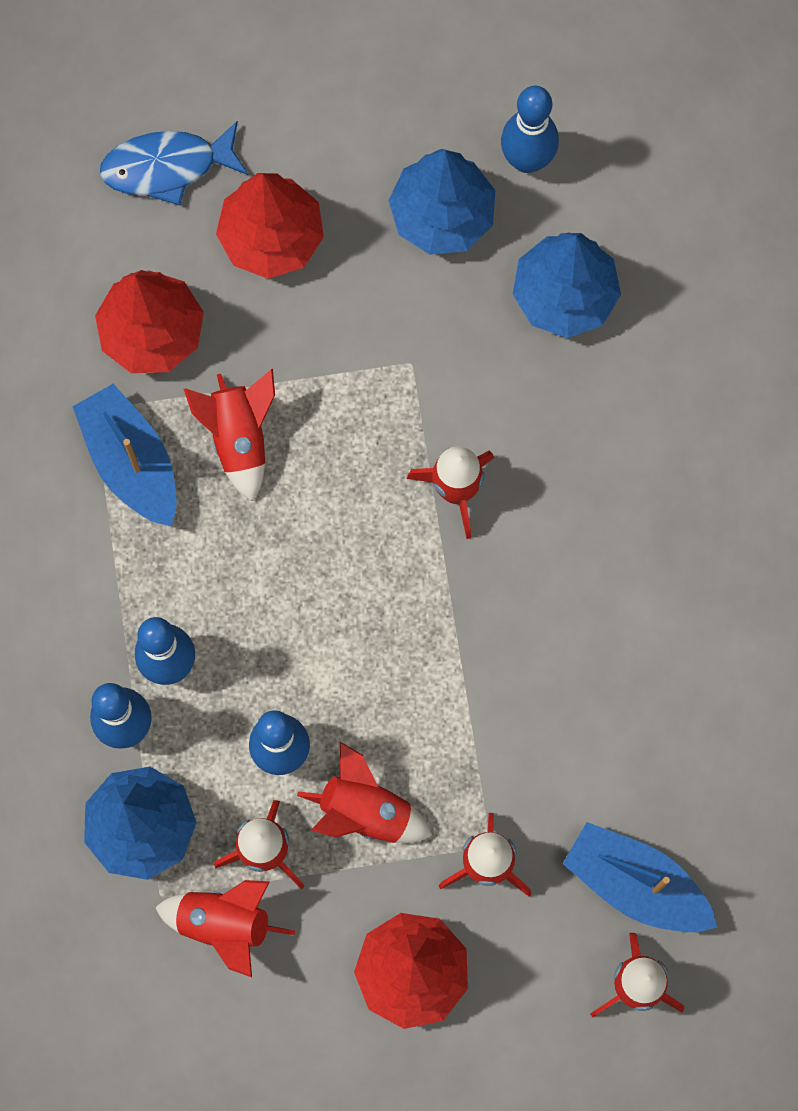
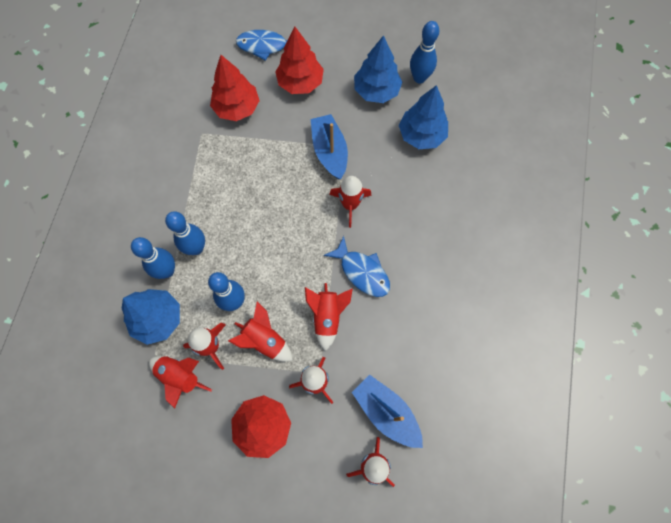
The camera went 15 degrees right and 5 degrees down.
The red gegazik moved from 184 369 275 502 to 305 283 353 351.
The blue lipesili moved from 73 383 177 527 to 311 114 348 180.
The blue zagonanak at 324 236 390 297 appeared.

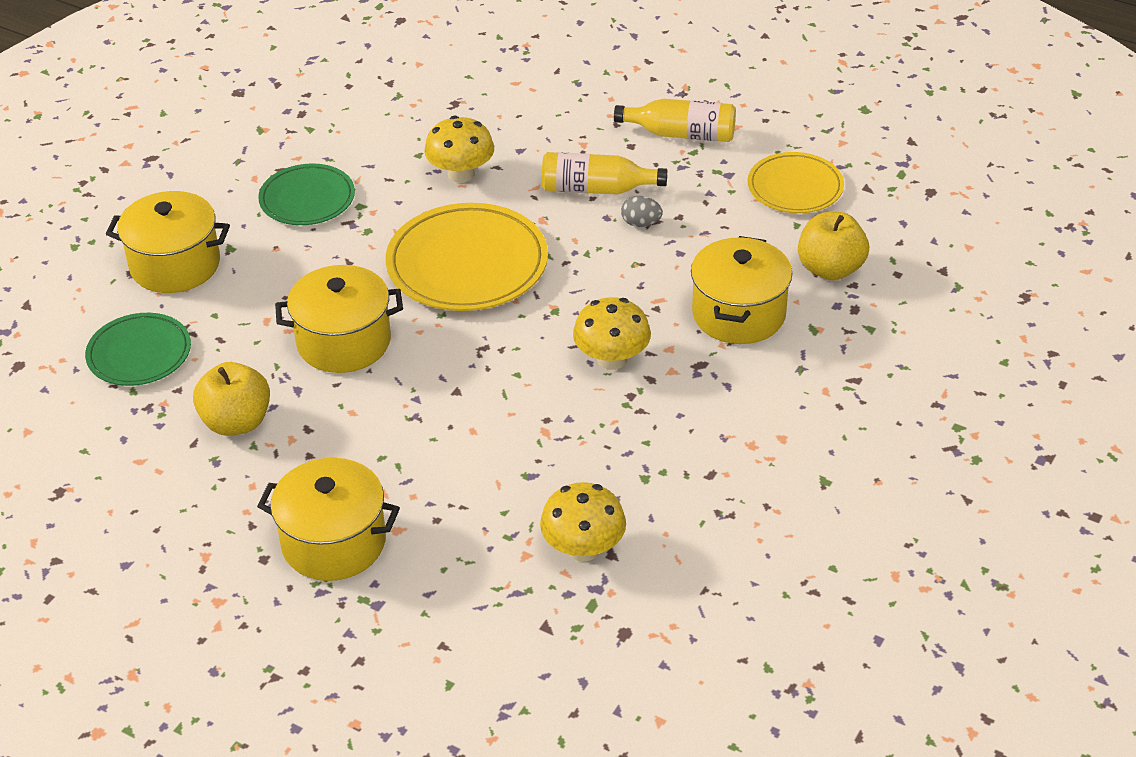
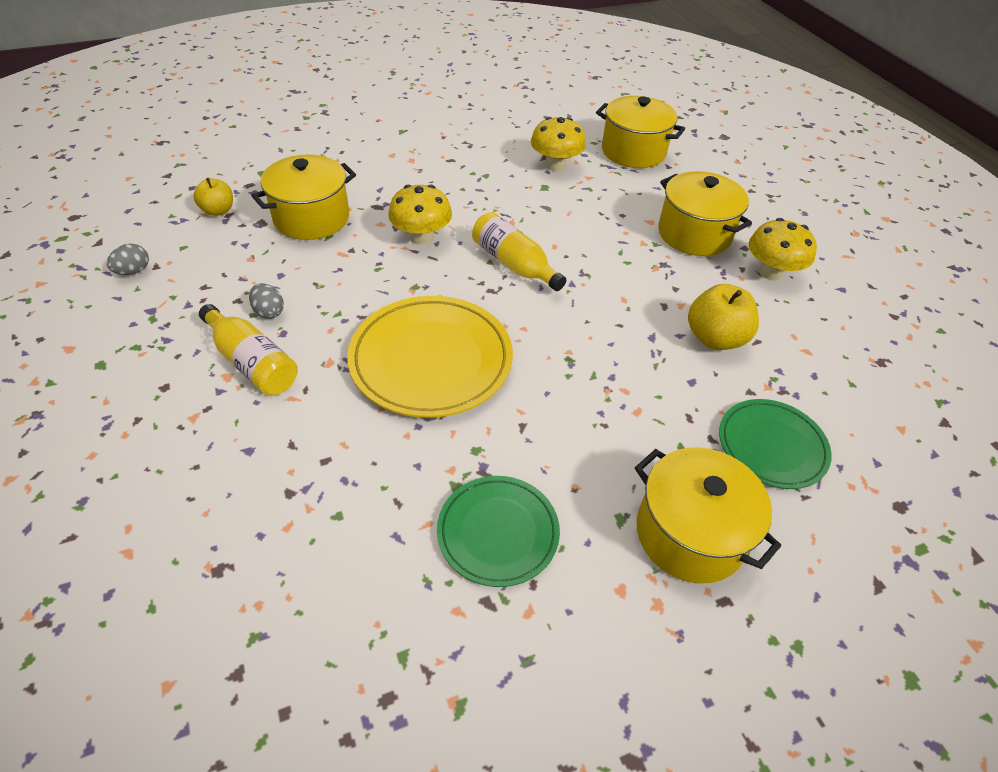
The camera went 145 degrees left and 5 degrees up.
The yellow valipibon at 748 152 844 213 was replaced by the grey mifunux at 107 244 149 275.
The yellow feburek at 798 212 869 280 changed to 0.64 times the size.
The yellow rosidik moved from 614 99 736 142 to 472 212 566 291.
The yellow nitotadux moved from 275 265 403 373 to 596 96 685 168.
The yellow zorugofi moved from 424 116 494 183 to 749 218 817 281.

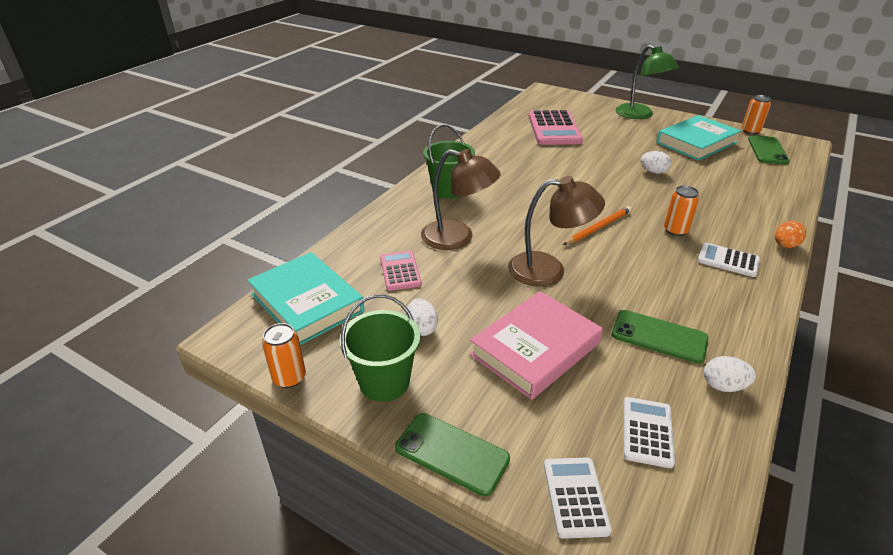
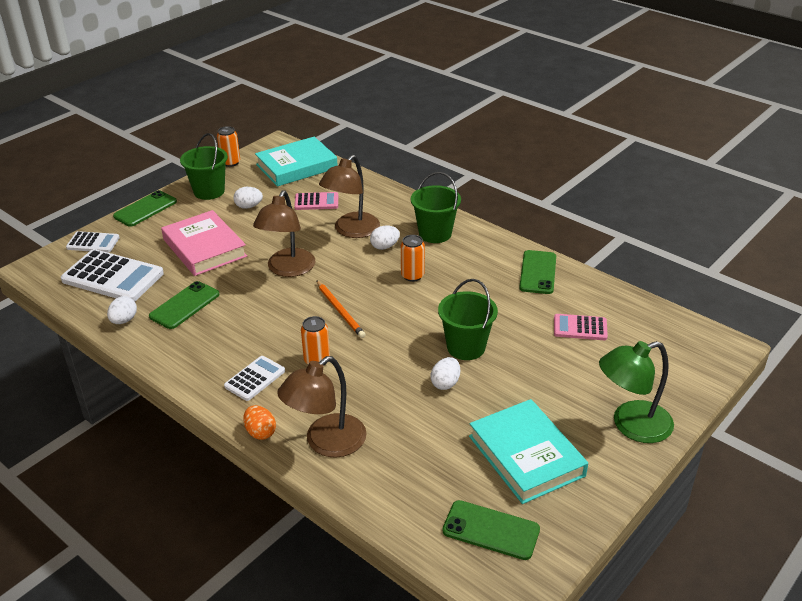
The camera went 100 degrees right and 0 degrees up.
The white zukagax at 624 397 675 468 changed to 1.83 times the size.
The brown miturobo at 277 356 367 458 appeared.
The white mifunux at 370 226 400 250 appeared.
The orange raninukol moved from 742 95 771 135 to 401 235 425 282.
The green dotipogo at 438 279 498 360 appeared.
The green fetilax at 519 250 556 294 appeared.
The pink zukagax at 528 110 583 145 changed to 0.55 times the size.

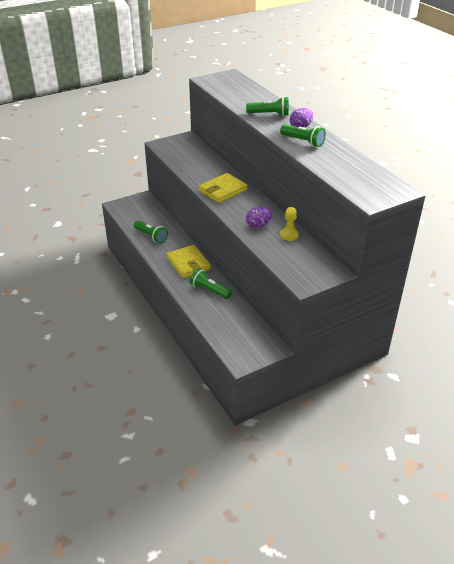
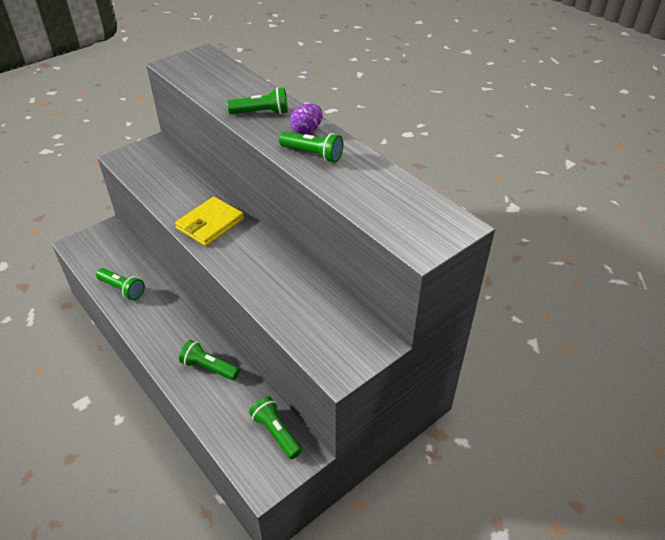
The camera went 10 degrees left and 5 degrees up.
The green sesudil at 249 396 302 459 appeared.
The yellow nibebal at 167 245 211 278 disappeared.
The purple mifunux at 246 207 272 228 disappeared.
The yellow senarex at 280 207 299 241 disappeared.

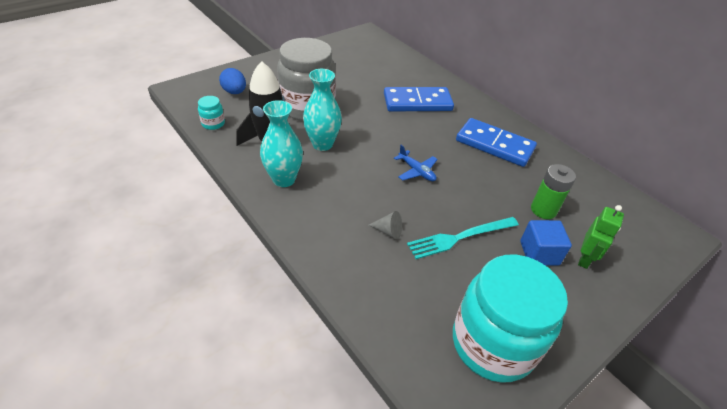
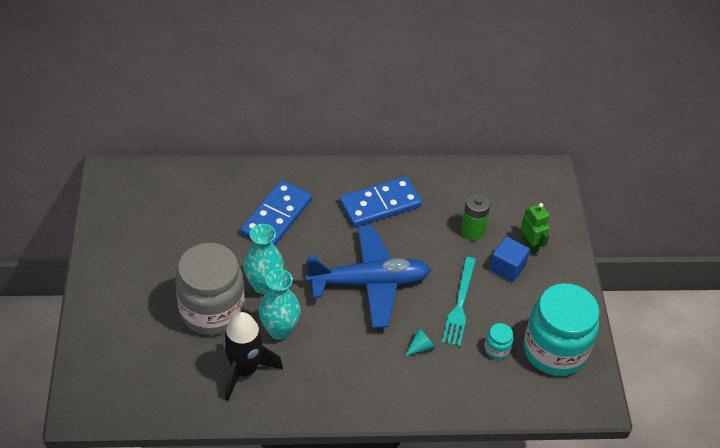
The camera went 55 degrees left and 5 degrees up.
The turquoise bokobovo moved from 260 100 303 187 to 243 224 284 295.
The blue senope at 394 145 438 181 changed to 2.42 times the size.
The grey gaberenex at 369 211 402 239 became the turquoise gaberenex at 405 328 435 356.
The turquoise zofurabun moved from 198 96 225 130 to 484 323 513 360.
The blue mifunux at 219 68 246 94 disappeared.

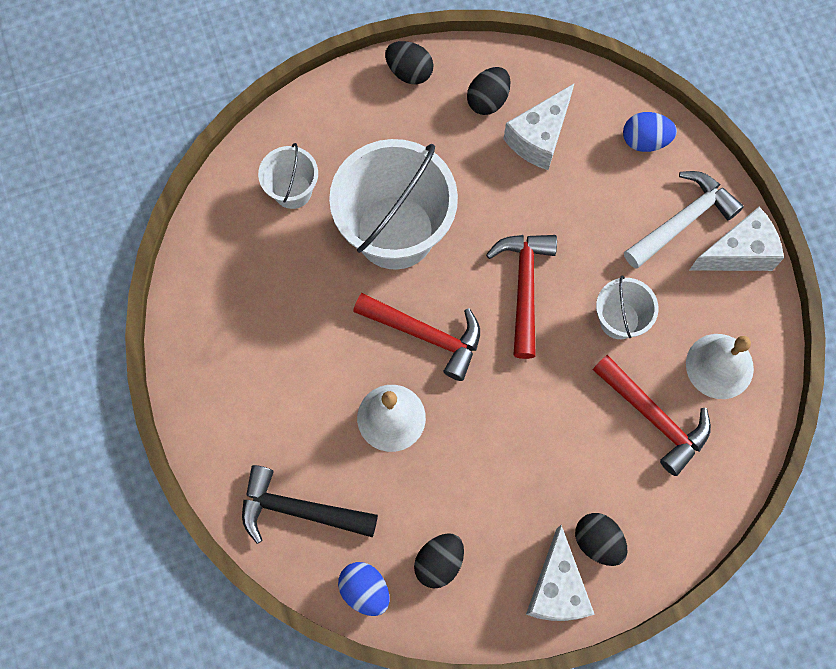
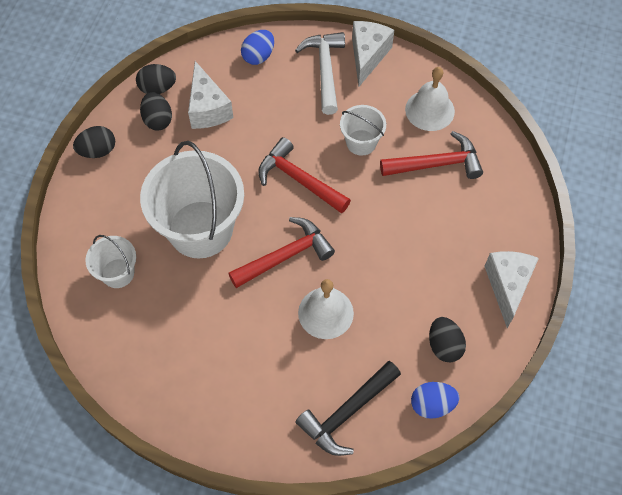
The camera went 55 degrees left and 10 degrees down.
The black mifunux moved from 575 513 627 566 to 136 64 176 94.
The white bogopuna at 526 525 595 621 turned 120 degrees counterclockwise.

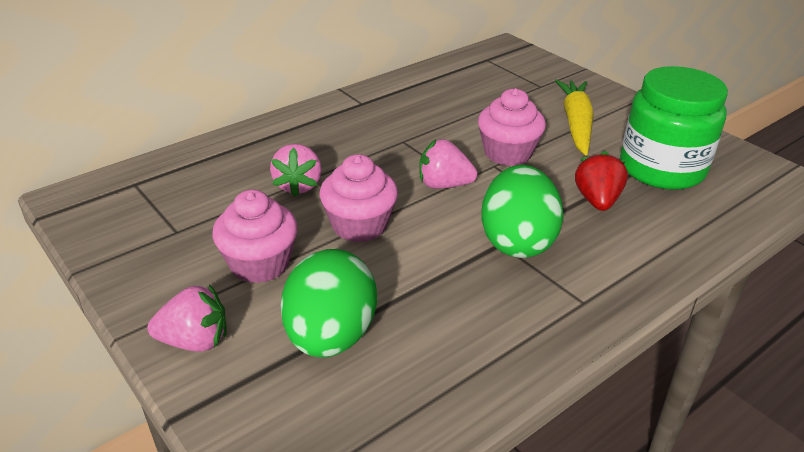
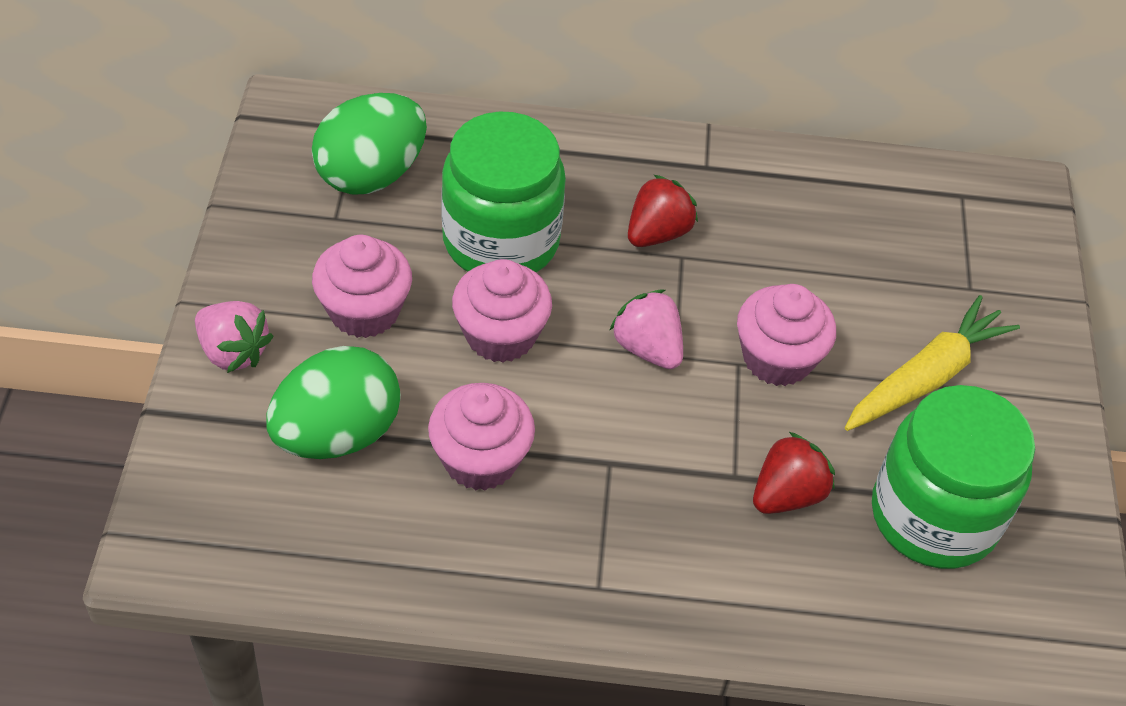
The camera went 40 degrees right and 15 degrees up.
The green mifunux moved from 481 165 563 258 to 312 93 427 195.
The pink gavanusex at 428 383 535 490 appeared.
The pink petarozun at 270 144 322 197 was replaced by the green zofurabun at 441 111 566 273.
The red petarozun at 628 175 698 247 appeared.

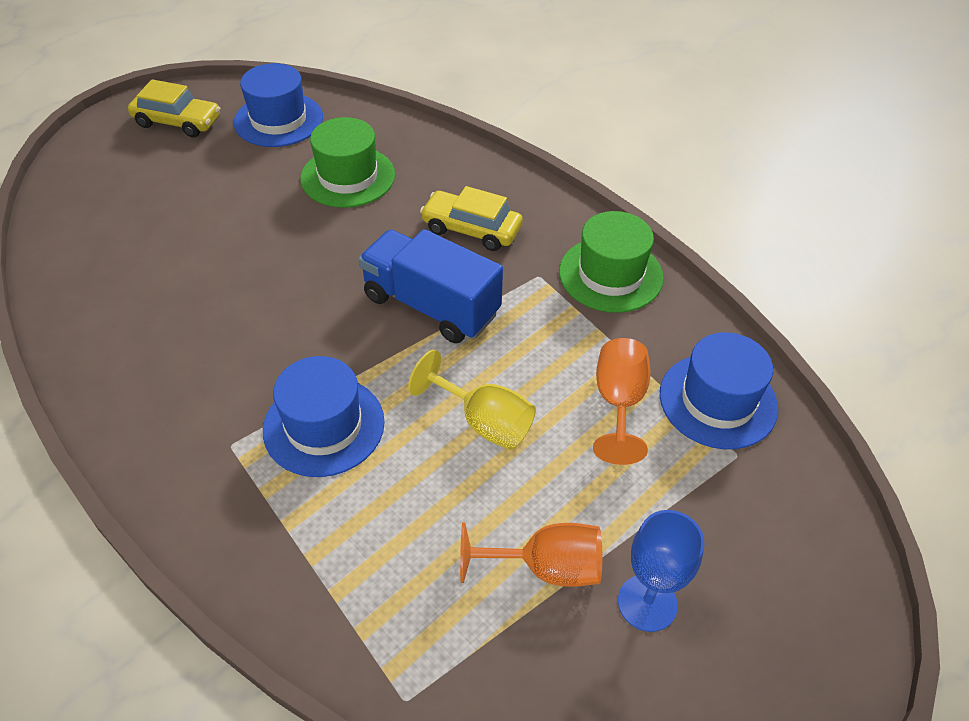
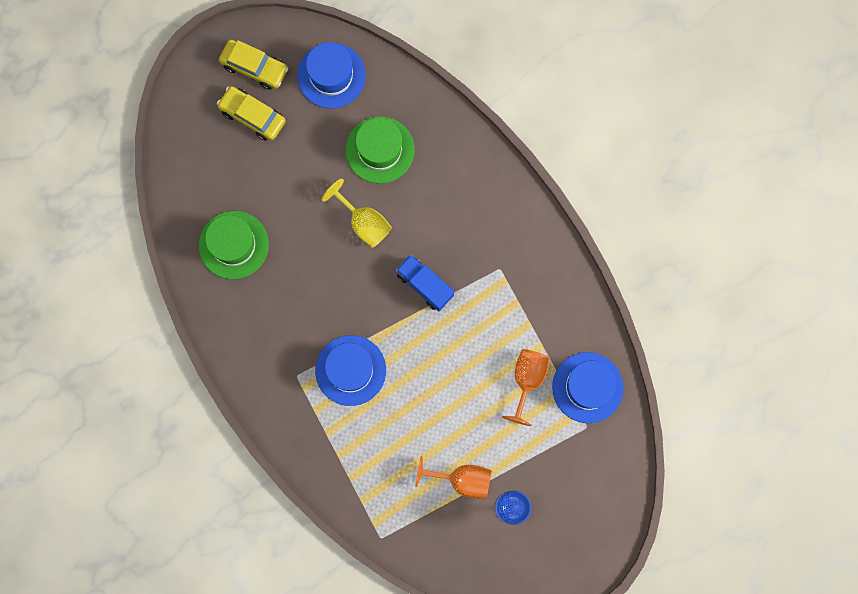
The camera went 10 degrees right and 30 degrees up.
The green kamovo moved from 559 211 664 313 to 199 211 269 279.
The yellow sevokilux moved from 420 186 523 251 to 217 86 286 141.
The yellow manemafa moved from 408 350 536 450 to 322 179 392 248.
The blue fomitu at 359 229 503 343 changed to 0.67 times the size.

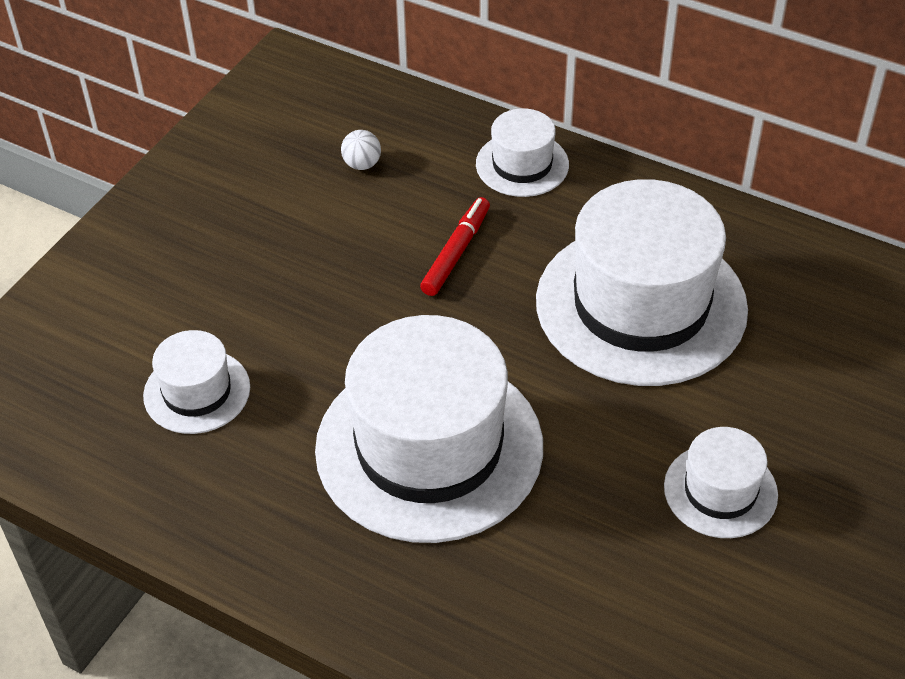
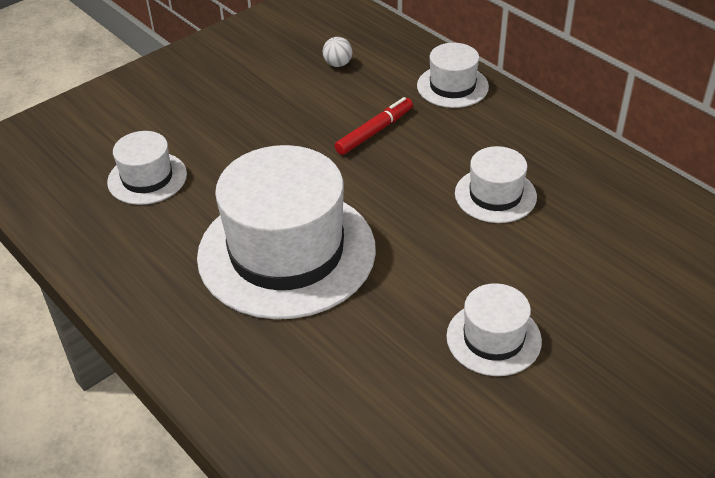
The camera went 20 degrees right and 5 degrees down.
The white kamovo at 536 179 748 386 changed to 0.48 times the size.

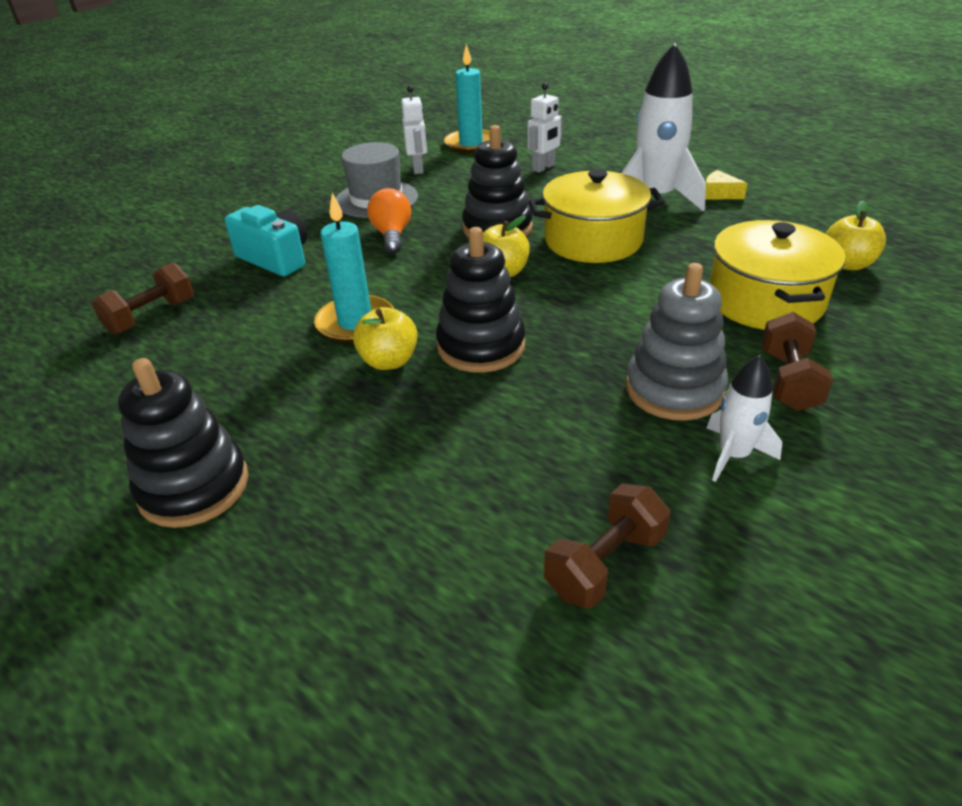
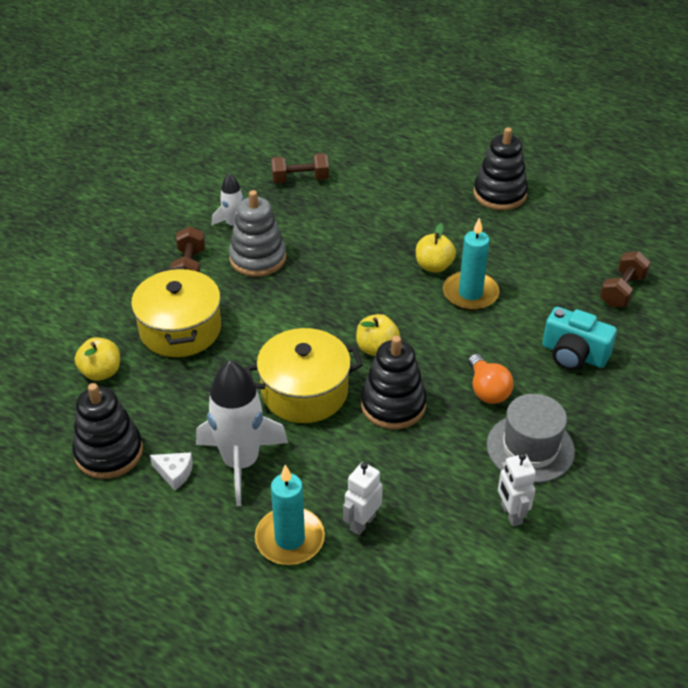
The camera went 170 degrees right and 5 degrees up.
The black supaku moved from 436 227 525 373 to 72 383 143 479.
The yellow bogopuna at 705 170 748 200 became the white bogopuna at 150 452 193 490.
The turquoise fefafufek moved from 444 44 490 154 to 255 465 325 565.
The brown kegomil at 544 483 670 609 turned 45 degrees clockwise.

